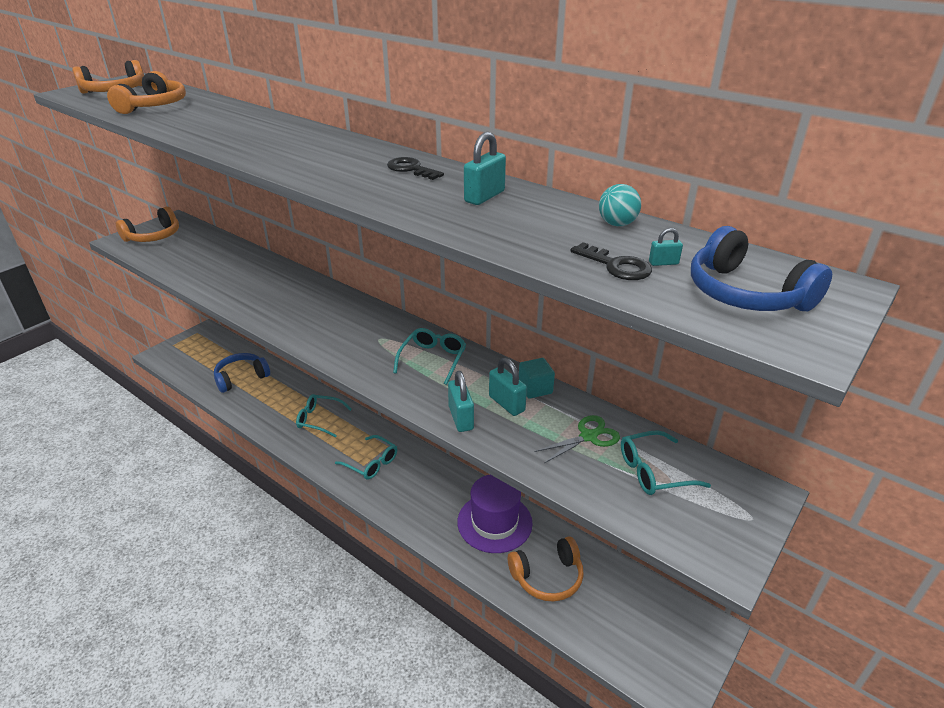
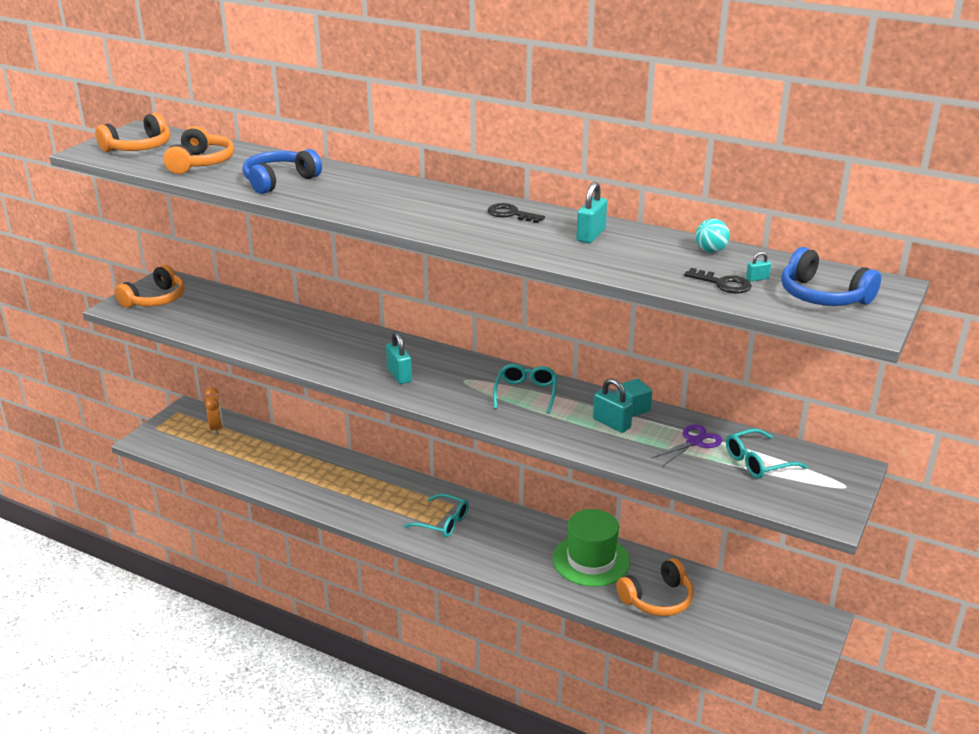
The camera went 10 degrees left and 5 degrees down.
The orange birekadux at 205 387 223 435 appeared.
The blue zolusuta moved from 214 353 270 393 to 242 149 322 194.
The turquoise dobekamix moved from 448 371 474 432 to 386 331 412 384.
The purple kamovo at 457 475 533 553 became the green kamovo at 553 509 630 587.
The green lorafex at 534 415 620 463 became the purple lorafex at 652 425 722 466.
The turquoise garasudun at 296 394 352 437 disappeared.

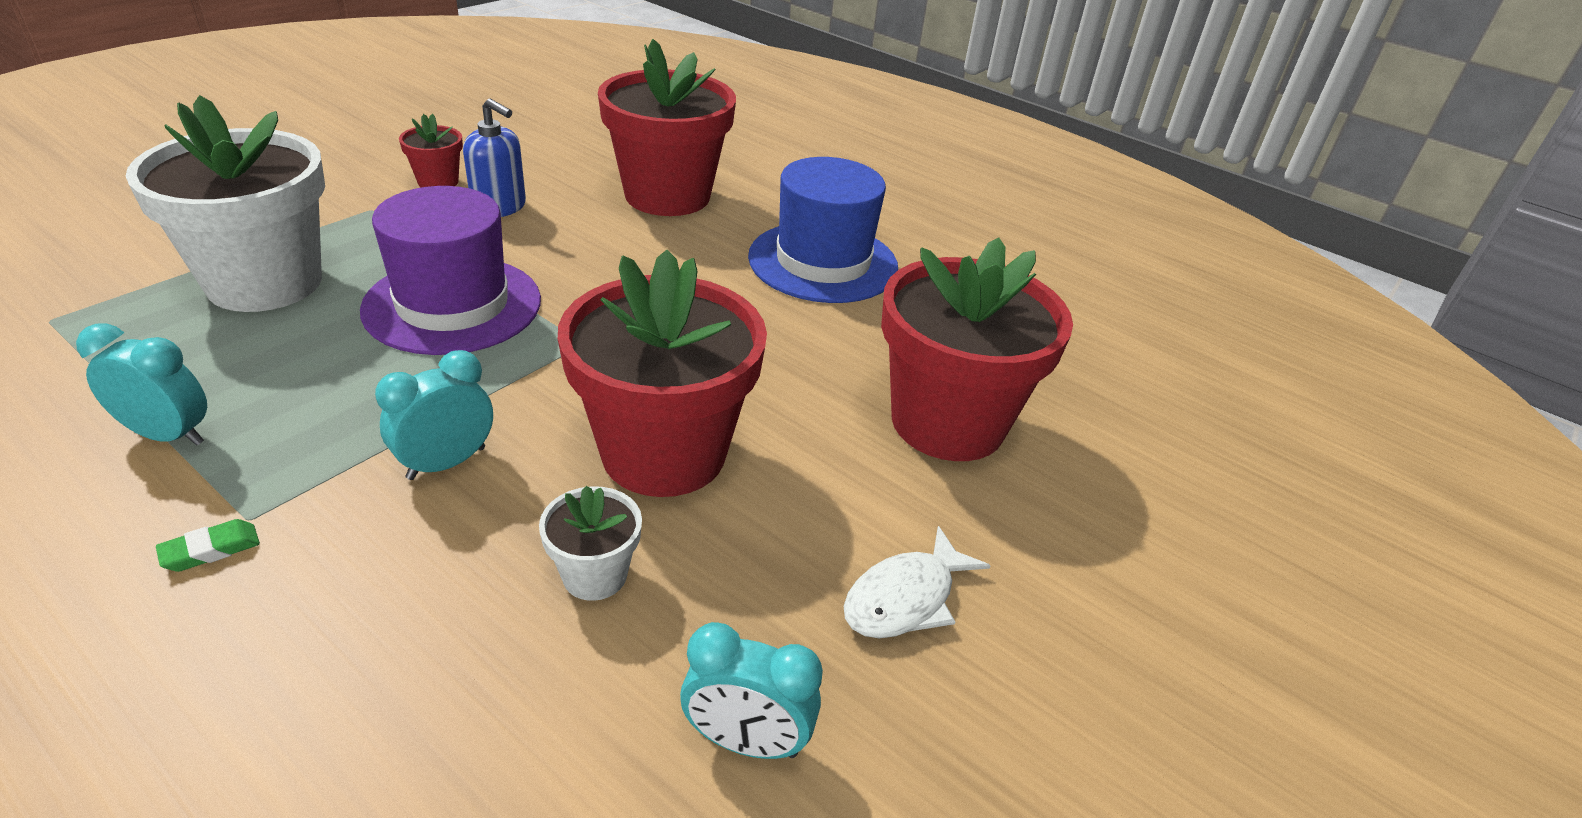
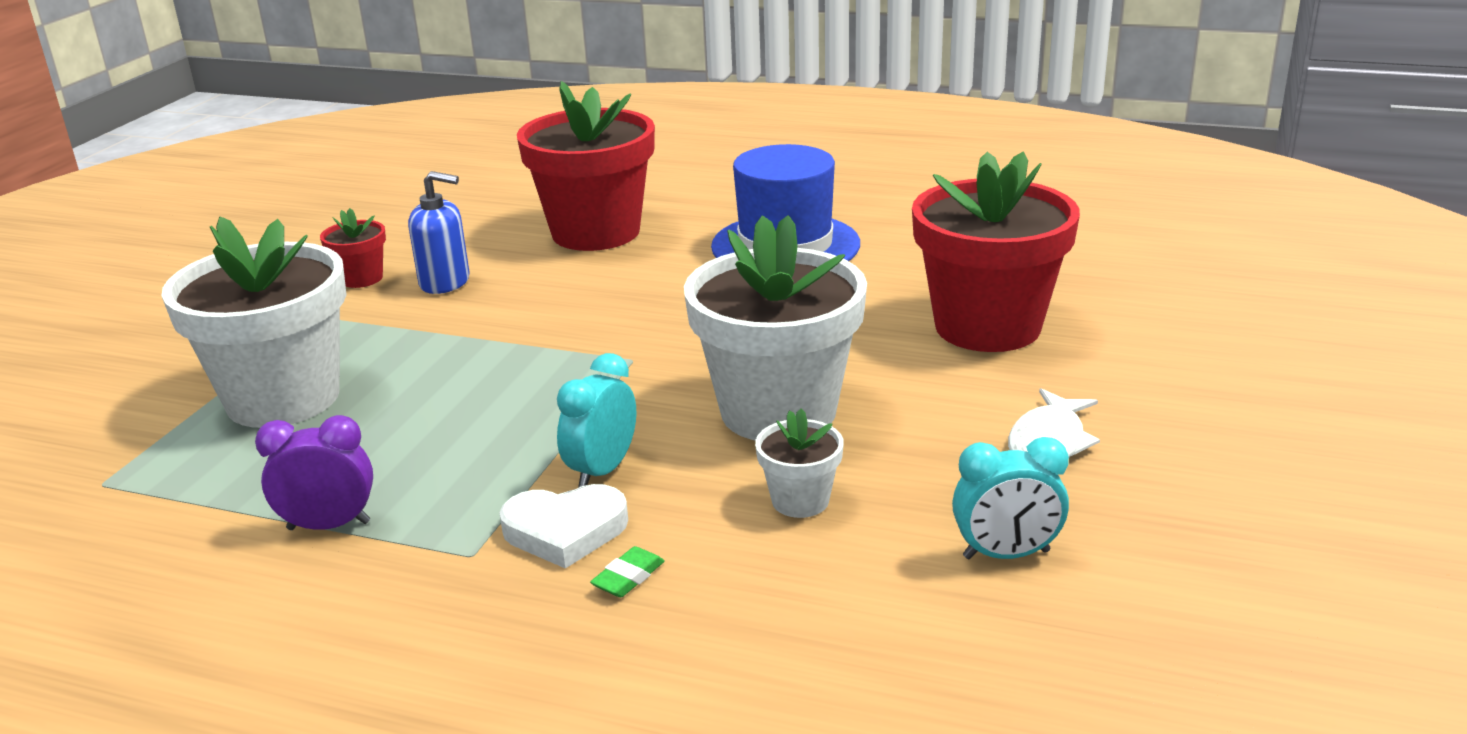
The camera went 15 degrees left and 10 degrees down.
The turquoise birekadux at 76 323 207 446 became the purple birekadux at 255 415 373 530.
The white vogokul at 499 484 628 569 appeared.
The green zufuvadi moved from 156 519 260 572 to 590 546 665 597.
The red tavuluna at 558 250 767 497 became the white tavuluna at 684 215 867 441.
The purple kamovo at 360 186 541 355 disappeared.

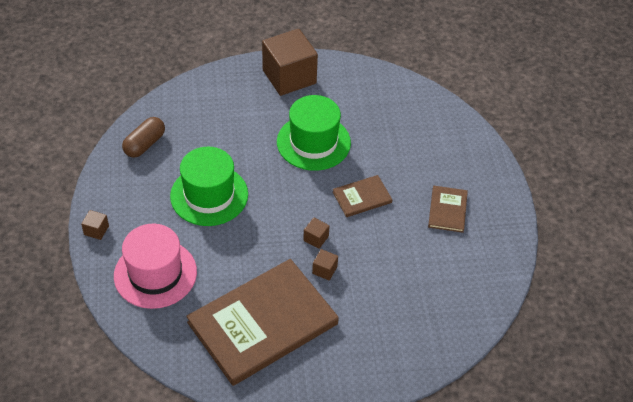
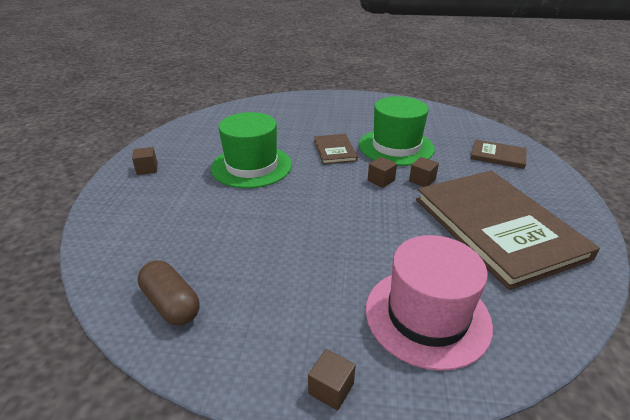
The camera went 75 degrees left and 15 degrees down.
The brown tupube at 262 29 318 96 changed to 0.40 times the size.
The green kamovo moved from 170 147 248 226 to 359 96 435 166.
The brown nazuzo moved from 428 186 468 233 to 471 139 527 169.

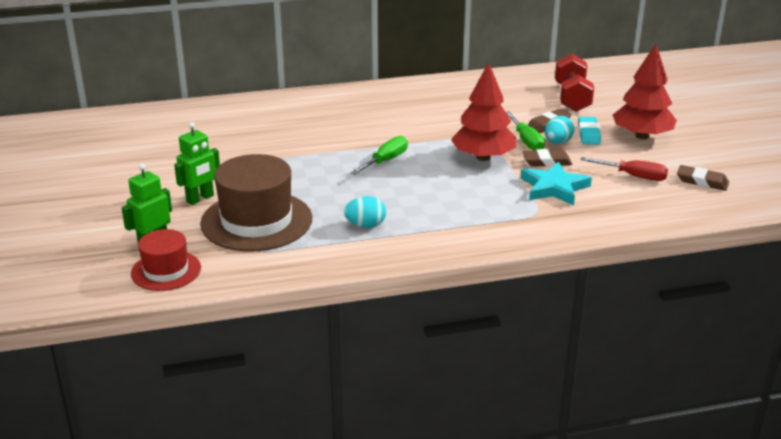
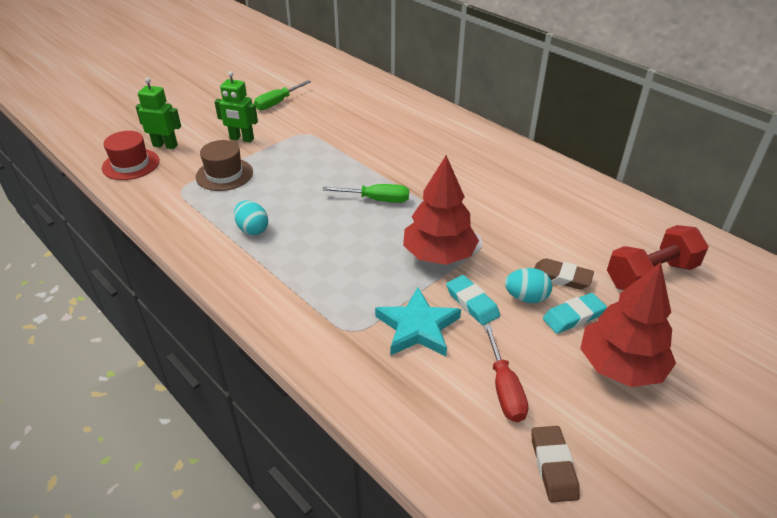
The camera went 60 degrees right and 10 degrees up.
The brown kamovo at 200 154 312 252 changed to 0.58 times the size.
The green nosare moved from 506 111 545 150 to 254 80 312 110.
The brown zufuvadi at 522 149 572 167 became the turquoise zufuvadi at 446 275 500 325.

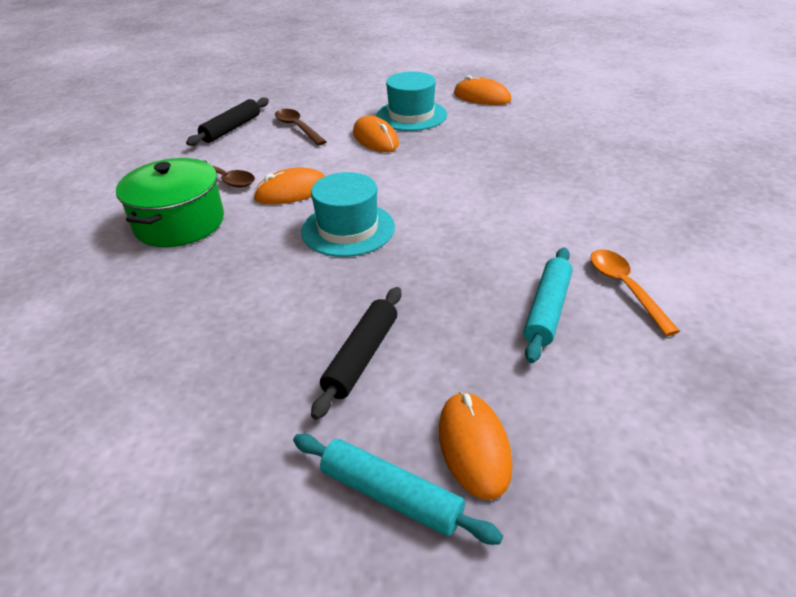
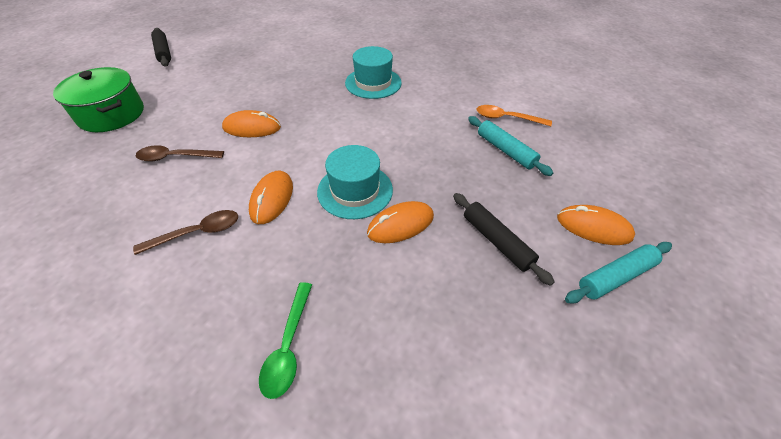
The camera went 60 degrees left and 10 degrees up.
The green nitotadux moved from 116 158 224 247 to 53 67 144 132.
The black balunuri moved from 186 97 269 146 to 151 28 171 67.
The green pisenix at 259 282 312 399 appeared.
The turquoise kamovo moved from 376 71 447 131 to 345 46 402 99.
The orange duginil moved from 454 75 511 105 to 367 201 434 243.

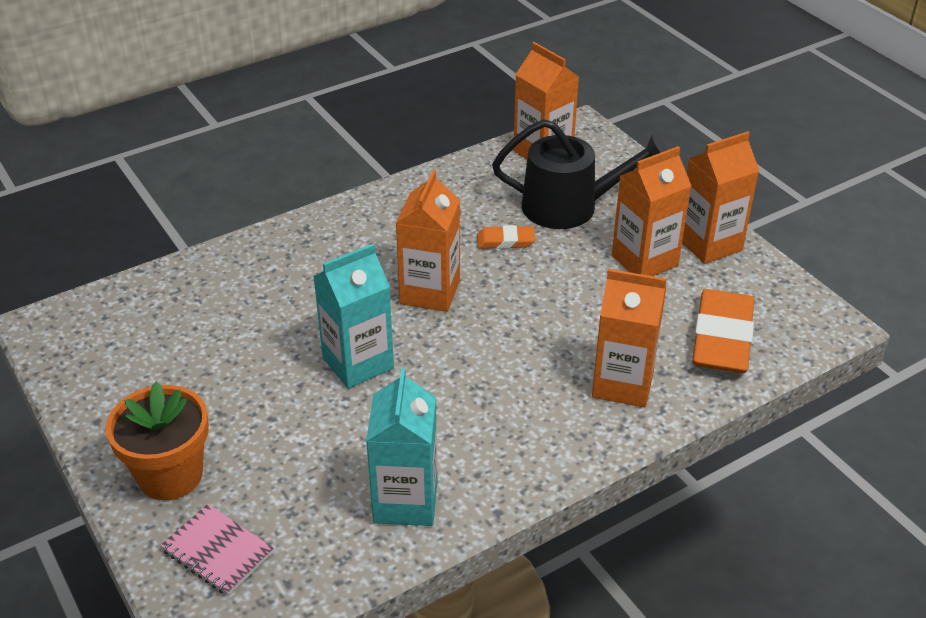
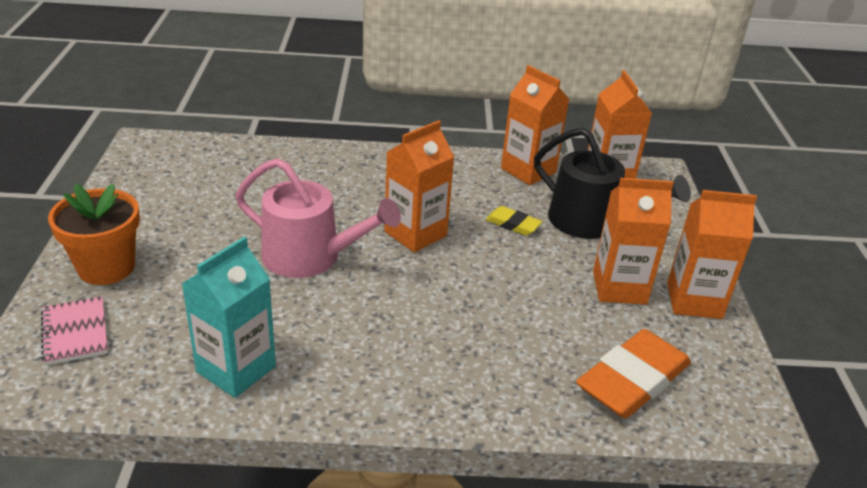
The camera went 30 degrees right and 5 degrees down.
The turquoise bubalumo at 313 244 394 389 was replaced by the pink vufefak at 235 158 401 278.
The orange zufuvadi at 477 225 535 249 became the yellow zufuvadi at 485 206 542 236.
The orange bubalumo moved from 592 269 667 408 to 501 65 570 185.

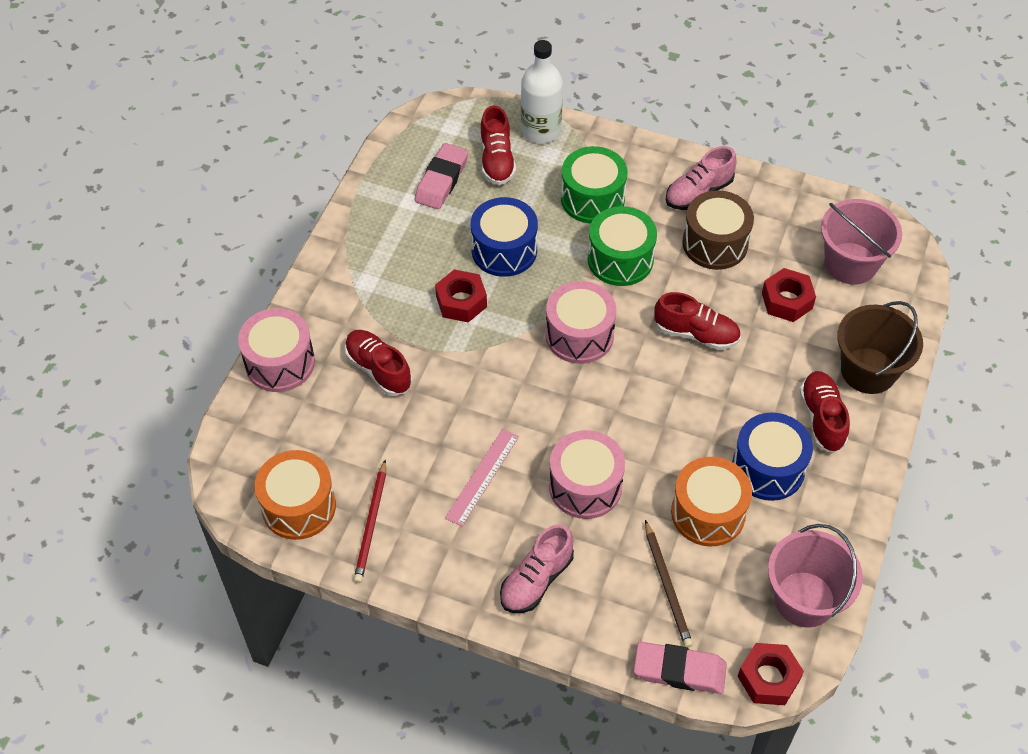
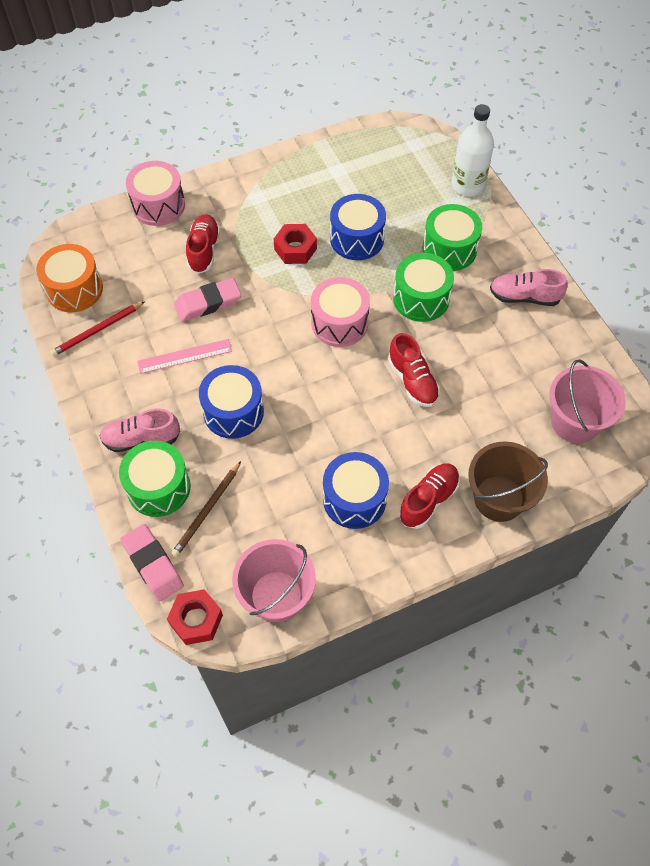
The camera went 45 degrees right and 5 degrees up.
The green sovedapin at 119 441 191 517 appeared.
The pink zufuvadi moved from 415 143 468 209 to 174 278 241 322.
The pink sovedapin at 549 430 625 519 became the blue sovedapin at 199 365 264 439.
The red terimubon at 480 106 516 185 disappeared.
The orange sovedapin at 671 457 752 546 disappeared.
The brown sovedapin at 682 190 754 270 disappeared.
The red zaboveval at 762 268 816 322 disappeared.

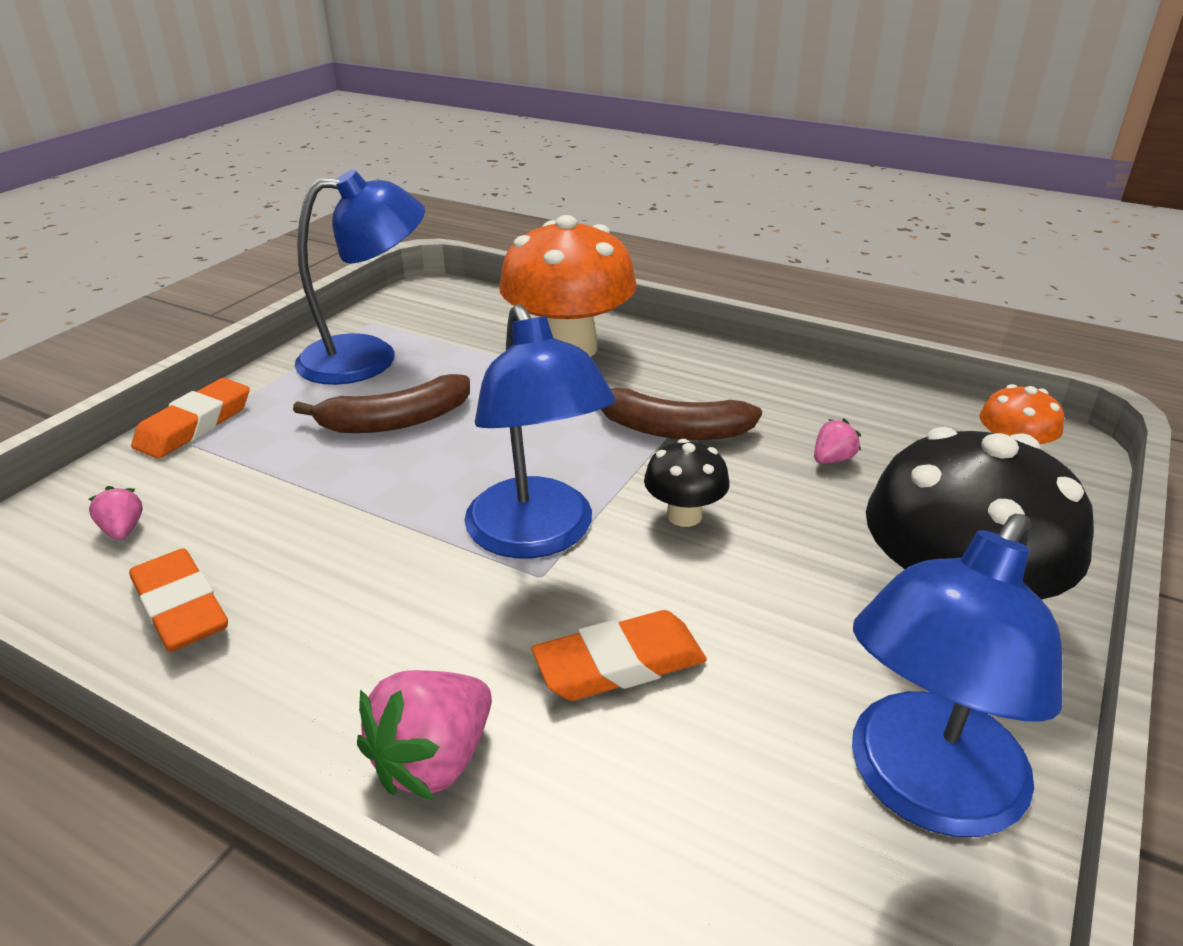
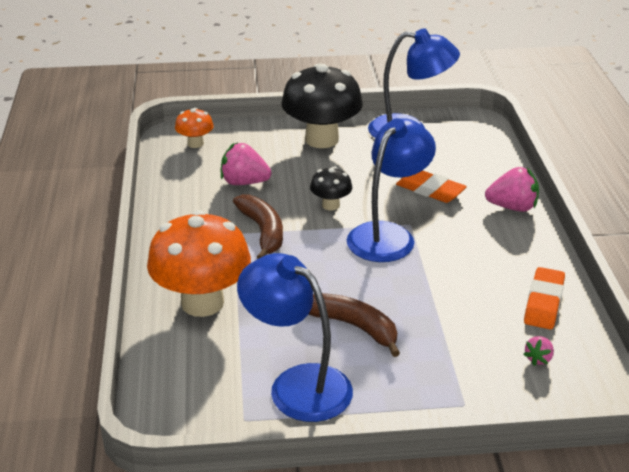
The camera went 125 degrees left and 0 degrees up.
The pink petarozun at 814 419 861 464 changed to 1.89 times the size.
The orange zufuvadi at 131 378 249 459 disappeared.

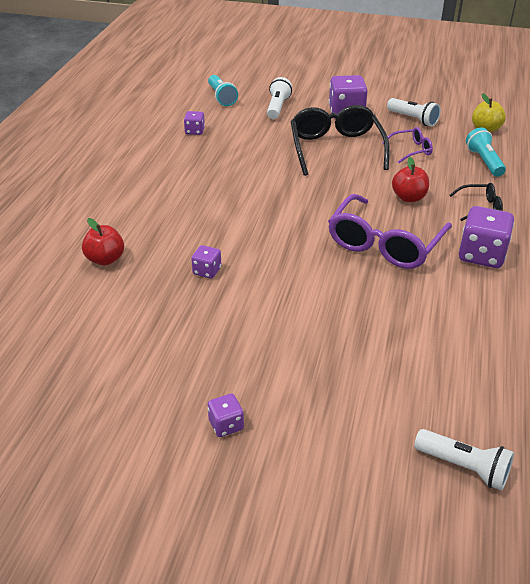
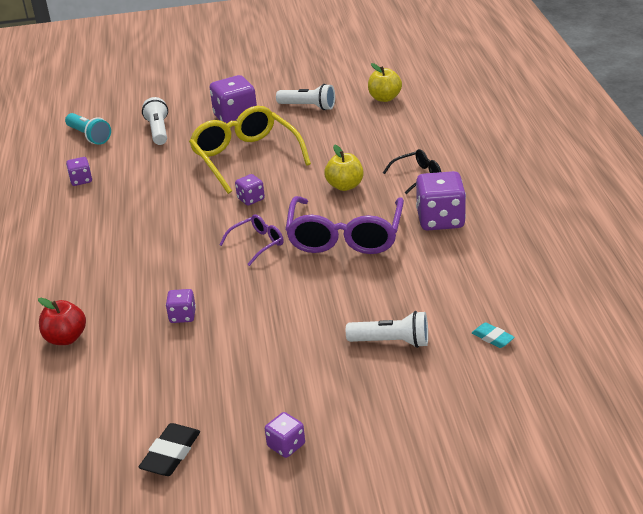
The camera went 20 degrees left and 5 degrees down.
The black zufuvadi at 139 423 200 476 appeared.
The black garasudun at 291 105 390 176 became the yellow garasudun at 189 106 311 194.
The purple garasudun moved from 382 127 433 163 to 219 215 284 266.
The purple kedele at 235 174 265 205 appeared.
The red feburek at 392 157 429 202 became the yellow feburek at 324 144 364 191.
The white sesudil moved from 414 429 514 491 to 346 311 428 348.
The turquoise zufuvadi at 472 322 515 348 appeared.
The turquoise sesudil at 466 128 506 177 disappeared.

